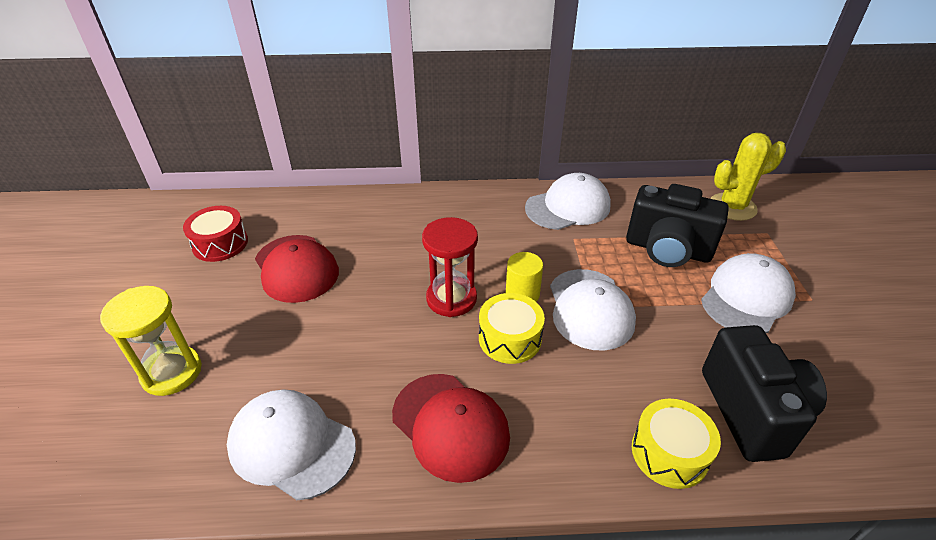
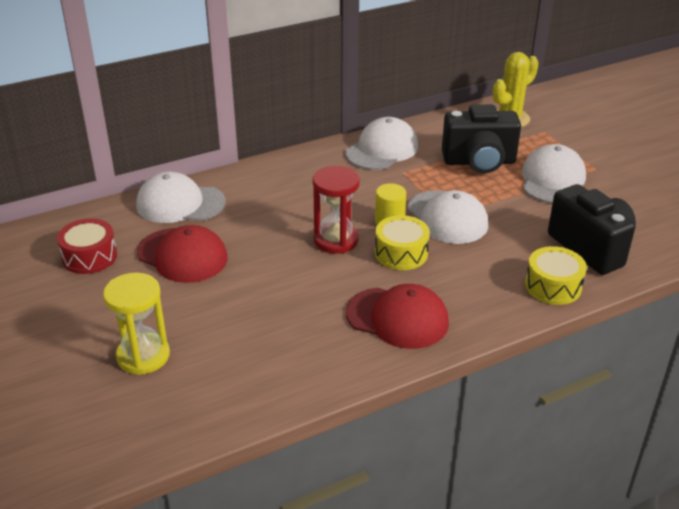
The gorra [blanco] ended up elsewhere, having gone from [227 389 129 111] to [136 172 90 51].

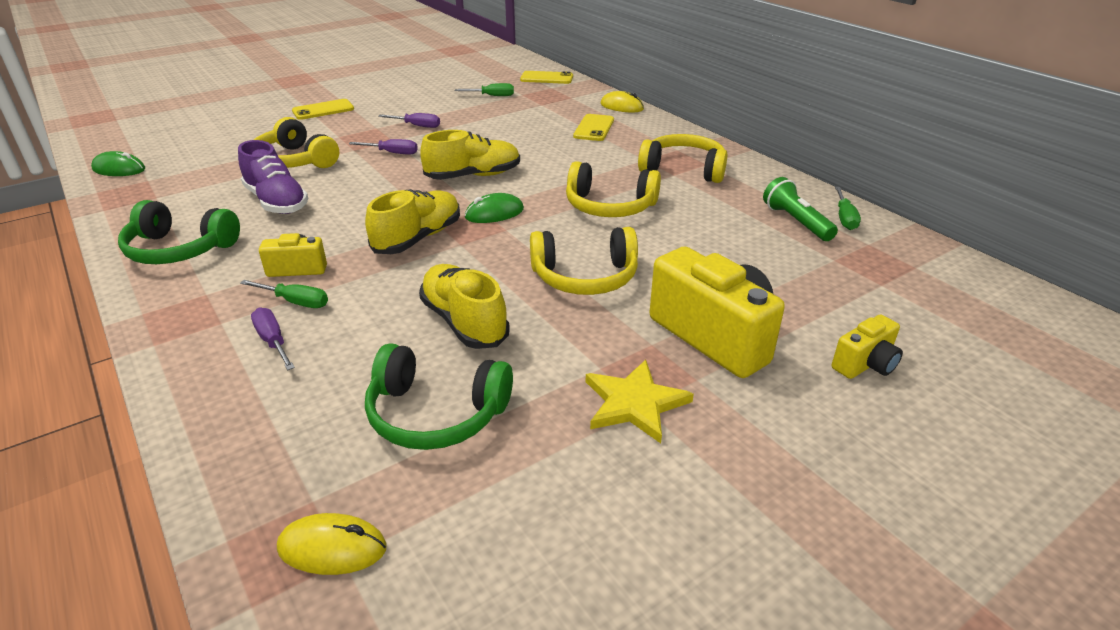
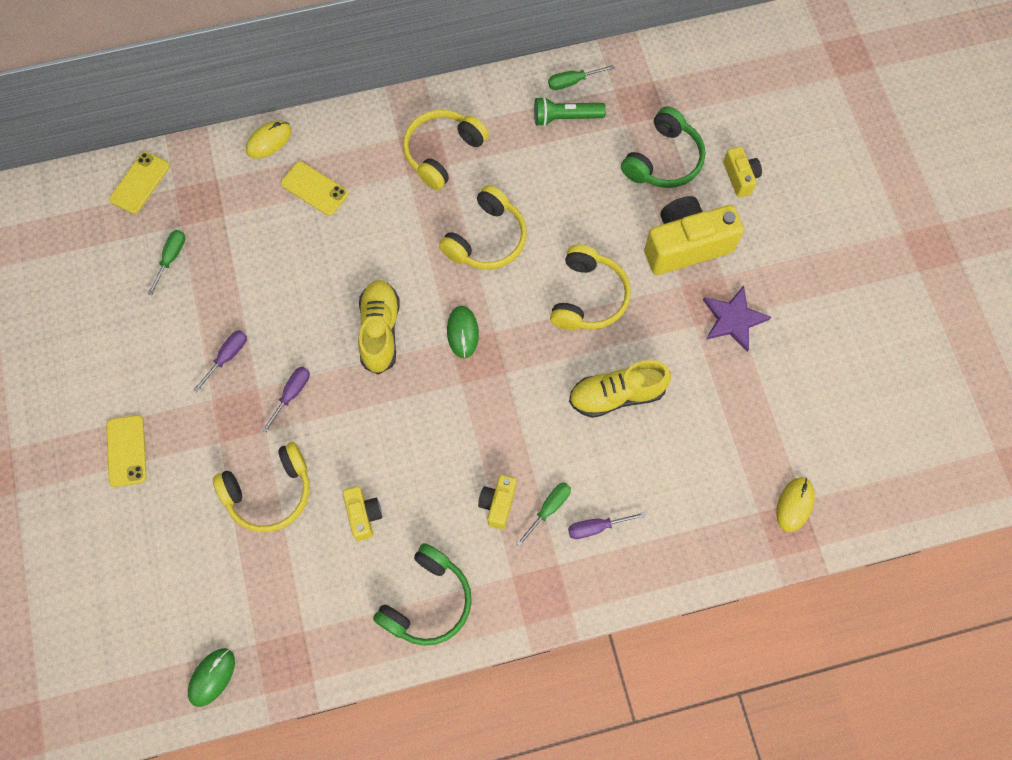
Where the zapato [morado] stood at [238 140 70 74], the cámara [amarillo] came to stand at [343 486 39 55].
The second view lost the zapato [amarillo] at [365 189 95 65].
The auriculares [verde] ended up elsewhere, having gone from [365 344 148 106] to [621 107 84 81].
What was the estrella [amarillo] at [586 360 108 83] turned into the estrella [morado] at [703 285 68 67].
The destornillador [verde] at [835 187 26 43] ended up facing another way, 135 degrees clockwise from before.

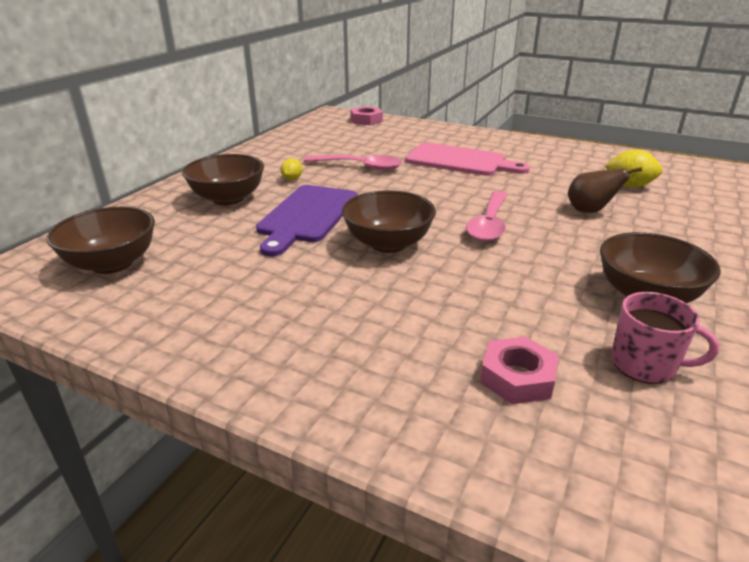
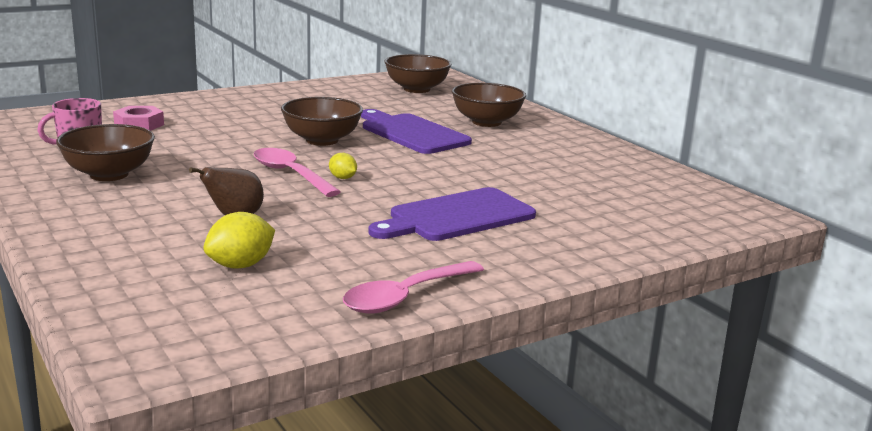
The limón [amarillo] ended up elsewhere, having gone from [281 158 21 22] to [329 153 28 26].
The cuchara [rosa] ended up elsewhere, having gone from [304 155 98 16] to [343 261 141 53].
The second view lost the tuerca [rosa] at [350 106 33 19].
What was the tabla de cortar [rosa] at [405 143 125 33] turned into the tabla de cortar [morado] at [368 187 168 54].

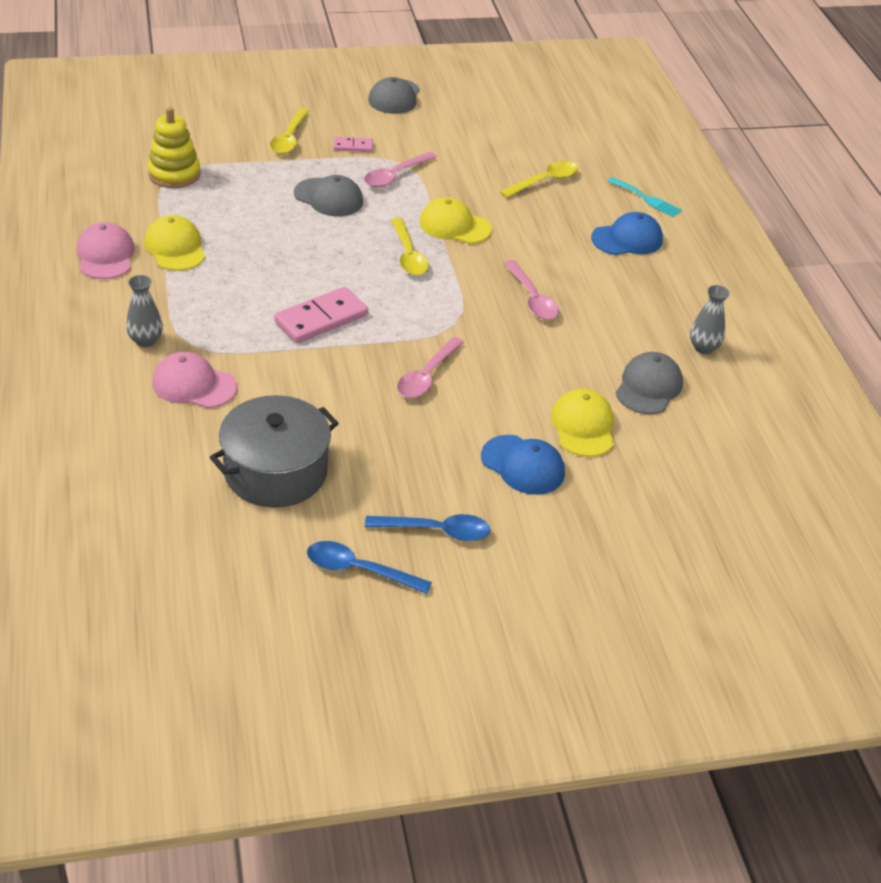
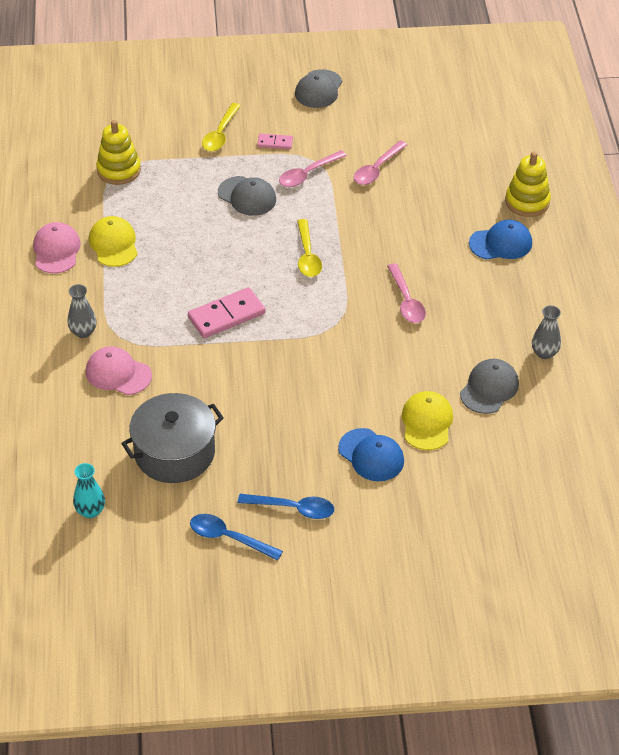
The cuchara [rosa] ended up elsewhere, having gone from [397 337 67 61] to [354 141 53 44].
The second view lost the gorra [amarillo] at [420 197 72 47].
The second view lost the cuchara [amarillo] at [500 161 78 37].
Where the tenedor [turquesa] stood at [607 177 75 40], the juguete apilable [amarillo] came to stand at [505 151 46 66].
The second view gained the florero [turquesa] at [73 463 32 55].

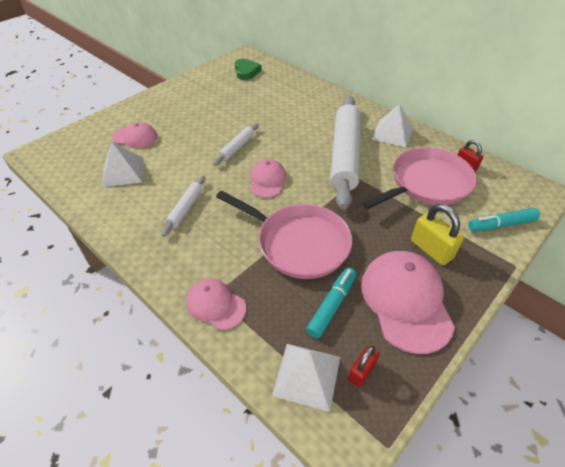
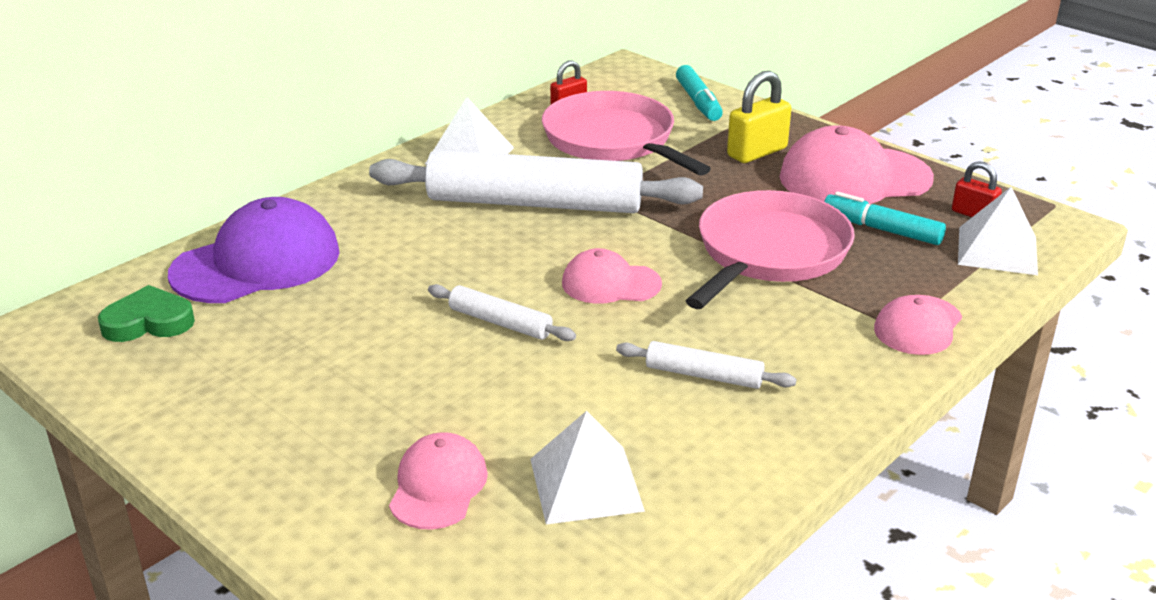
The second view gained the gorra [morado] at [168 197 172 106].

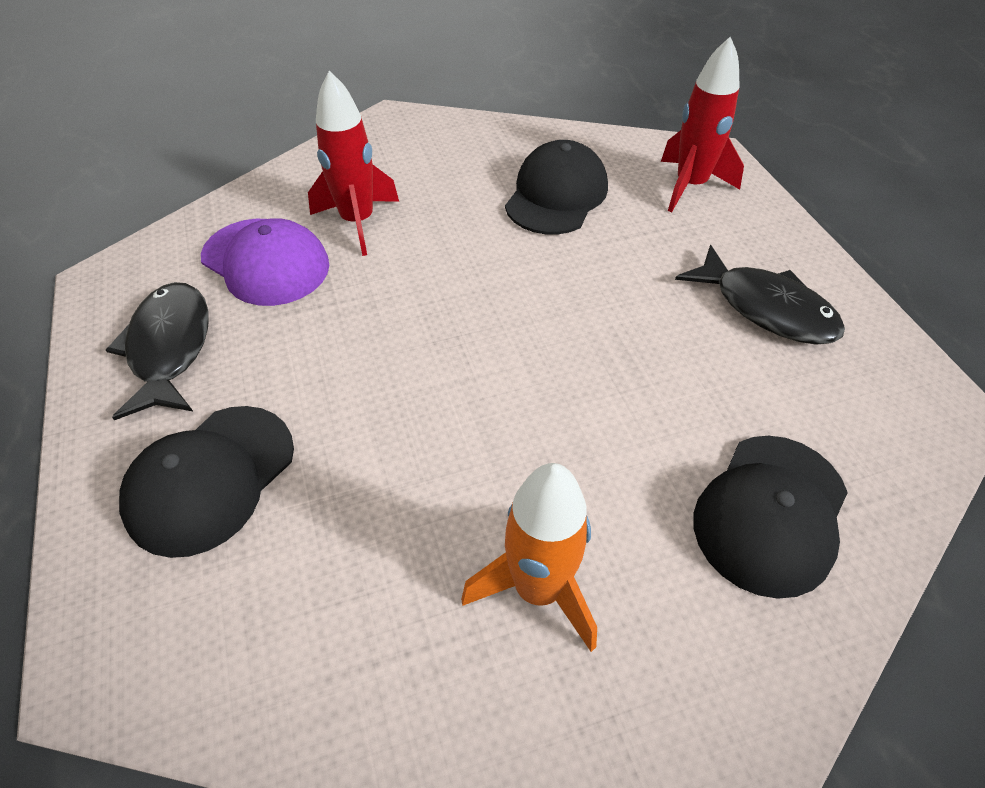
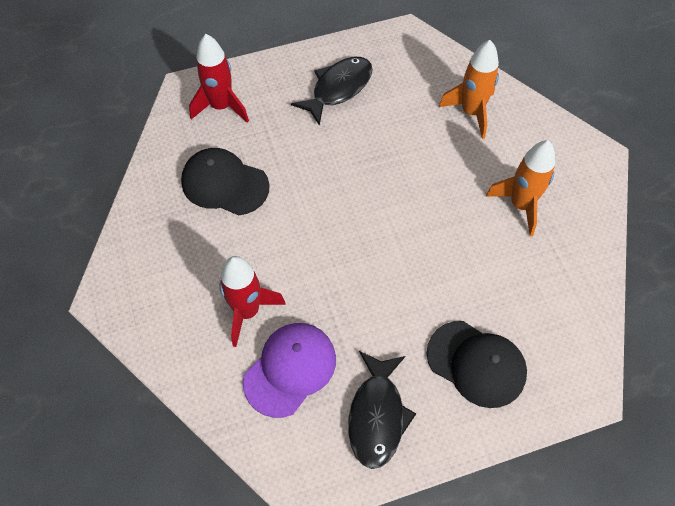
The pez [negro] at [106 282 103 138] ended up facing another way, 75 degrees counterclockwise from before.
Where the gorra [negro] stood at [693 436 155 163], the cohete [naranja] came to stand at [439 40 60 99].

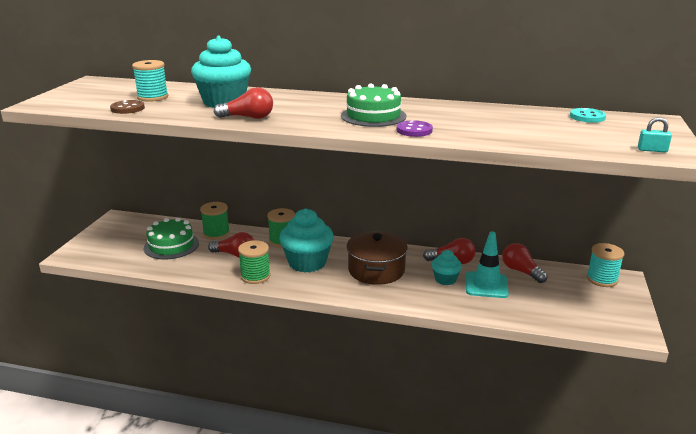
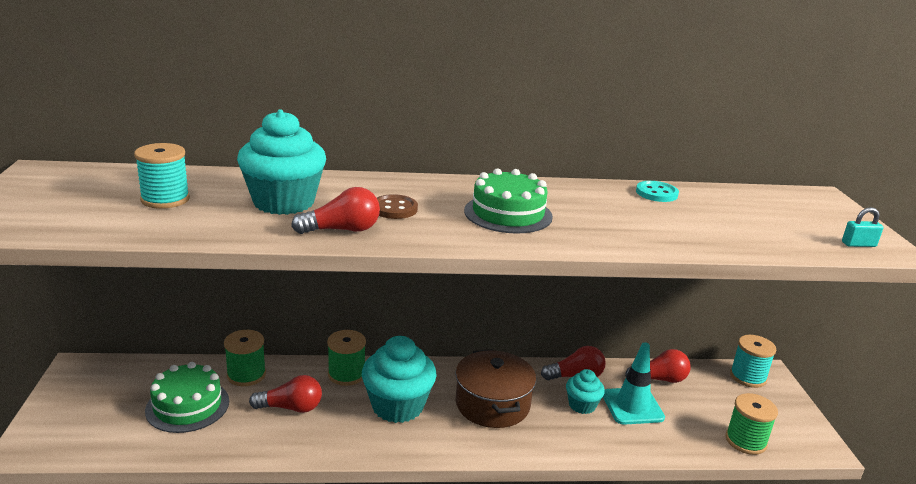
The botón [marrón] ended up elsewhere, having gone from [110 100 35 14] to [377 194 41 25].
The carrete [verde] ended up elsewhere, having gone from [238 240 32 44] to [725 393 53 62].
The second view lost the botón [morado] at [397 120 36 17].
The bombilla [rojo] at [502 243 46 40] ended up facing another way, 135 degrees clockwise from before.
The botón [turquesa] ended up elsewhere, having gone from [570 108 36 15] to [636 181 43 21].

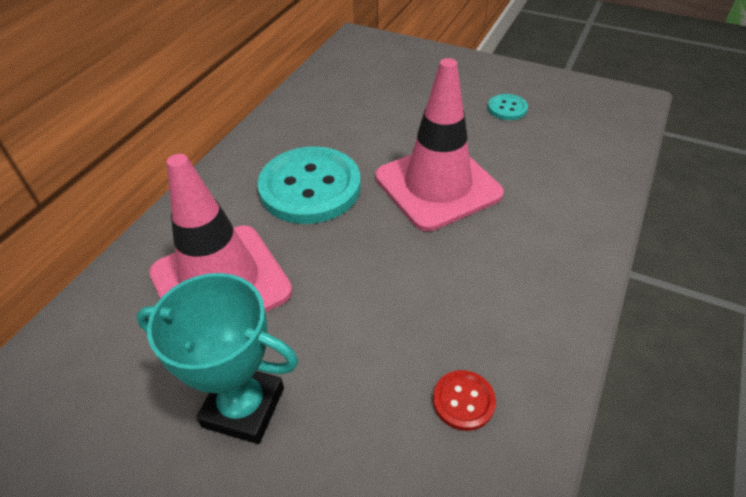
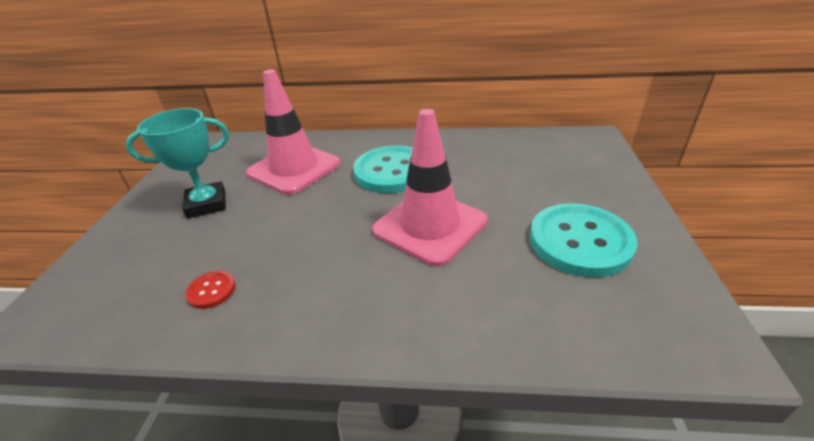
The trofeo [turquesa] at [136 273 163 171] ended up facing another way, 75 degrees clockwise from before.
The size of the botón [turquesa] at [488 94 40 26] changed by a factor of 2.27.

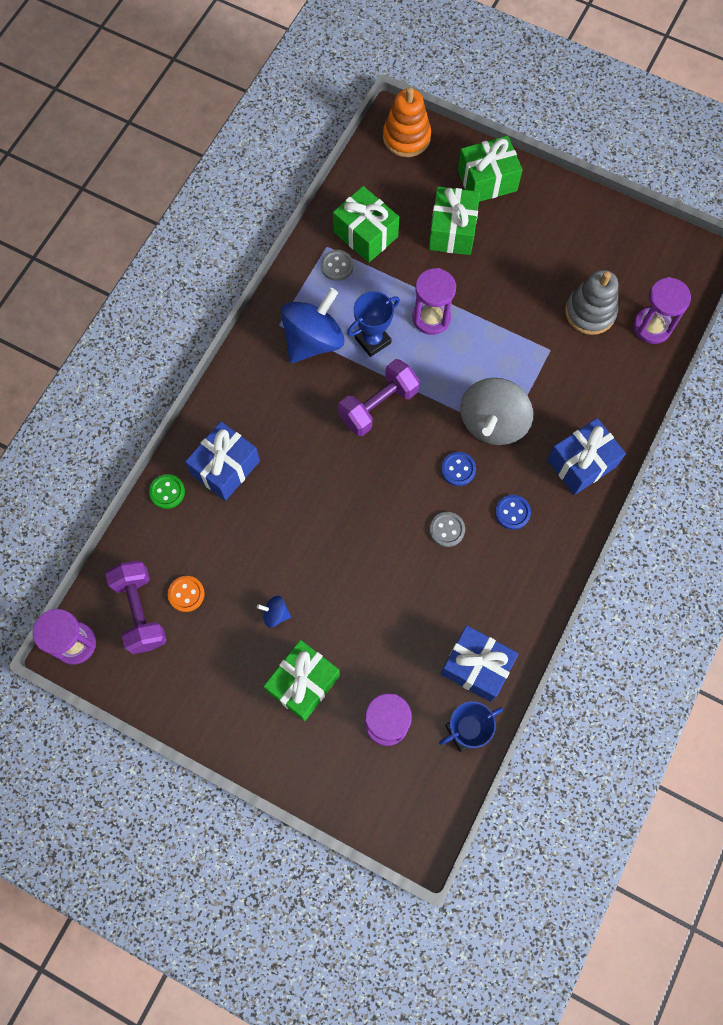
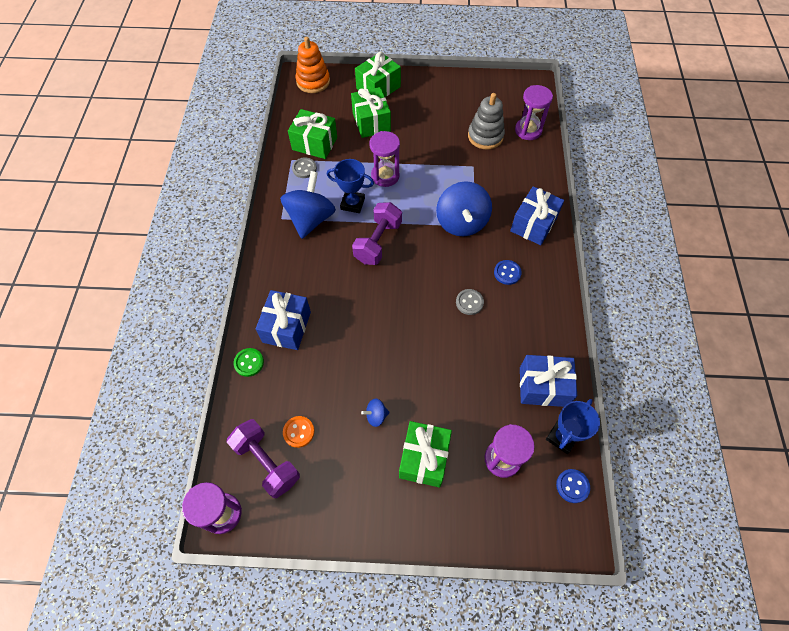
The trofeo [azul] at [347 291 53 66] ended up facing another way, 75 degrees clockwise from before.
The botón [azul] ended up elsewhere, having gone from [441 452 35 34] to [556 469 34 34].
What was the peonza [gris] at [460 378 73 67] turned into the peonza [azul] at [436 181 56 55].

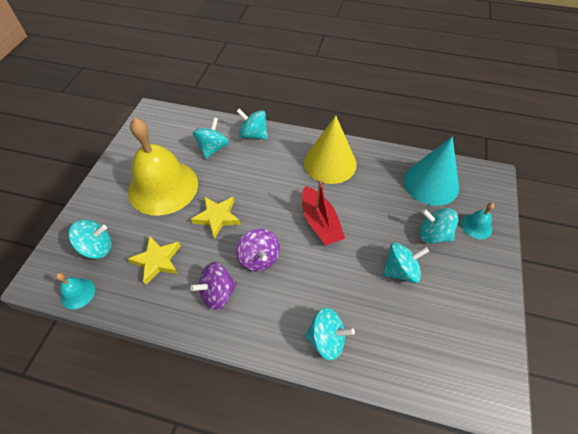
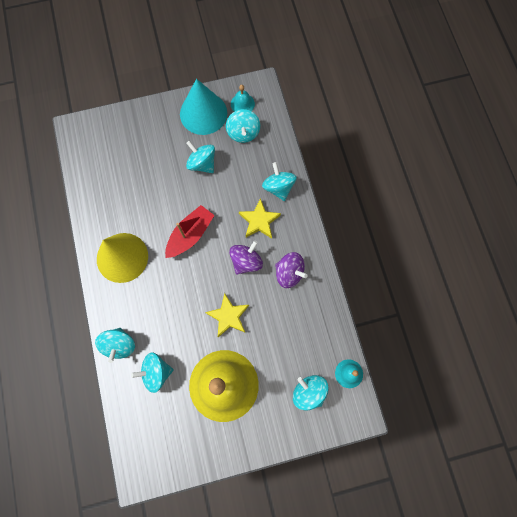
The estrella [amarillo] ended up elsewhere, having gone from [128 236 52 49] to [239 198 42 41].
The cono [turquesa] ended up elsewhere, having gone from [404 136 55 70] to [180 79 47 56].
The peonza [turquesa] ended up elsewhere, having gone from [419 208 39 36] to [226 109 34 34].
The campana [turquesa] ended up elsewhere, having gone from [461 203 33 36] to [231 85 24 27].

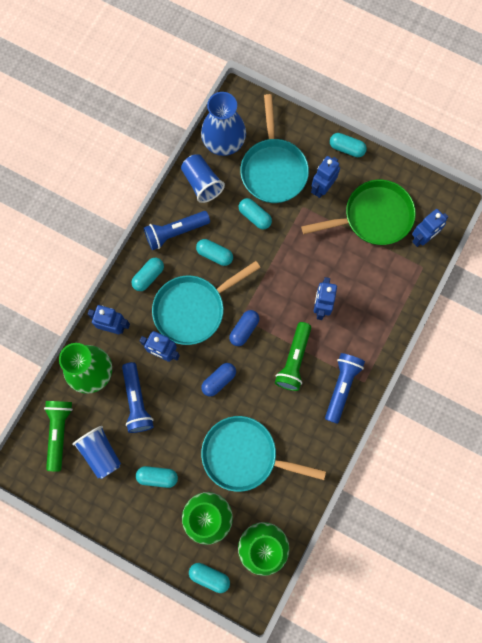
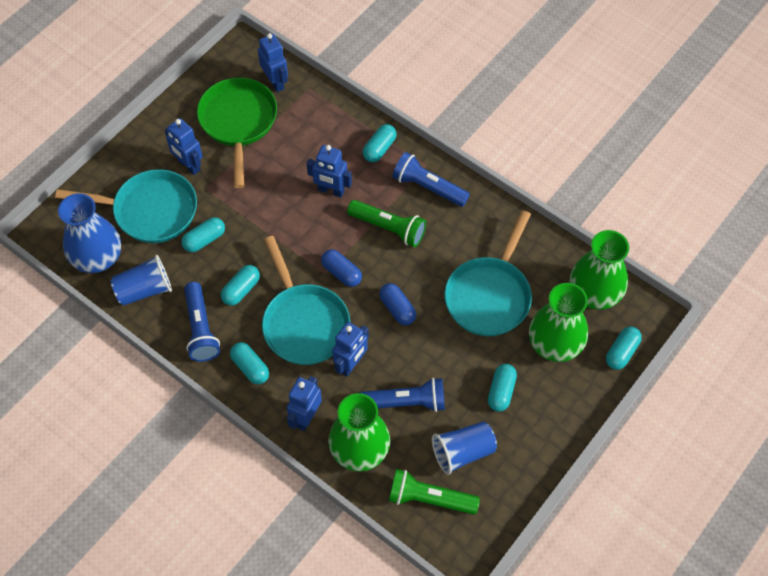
The cápsula [turquesa] ended up elsewhere, having gone from [330 133 37 24] to [363 124 34 38].

